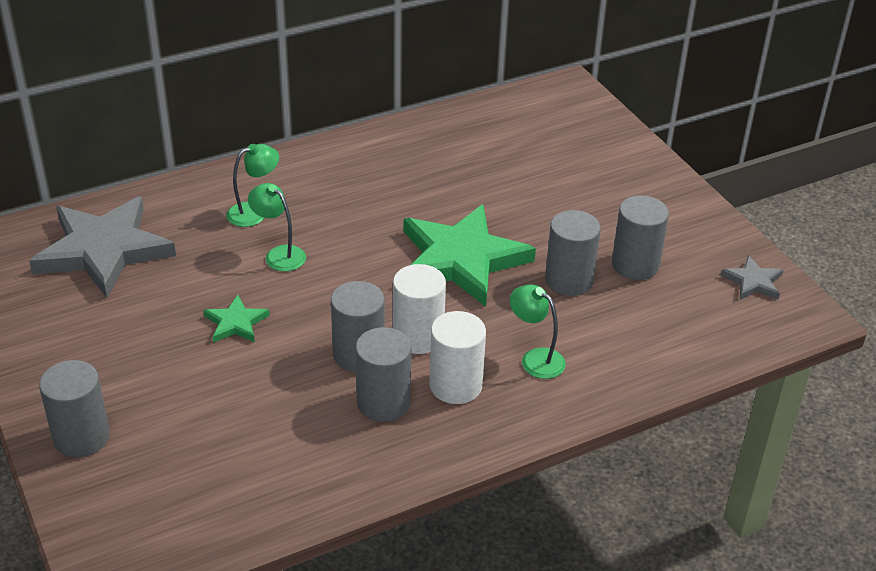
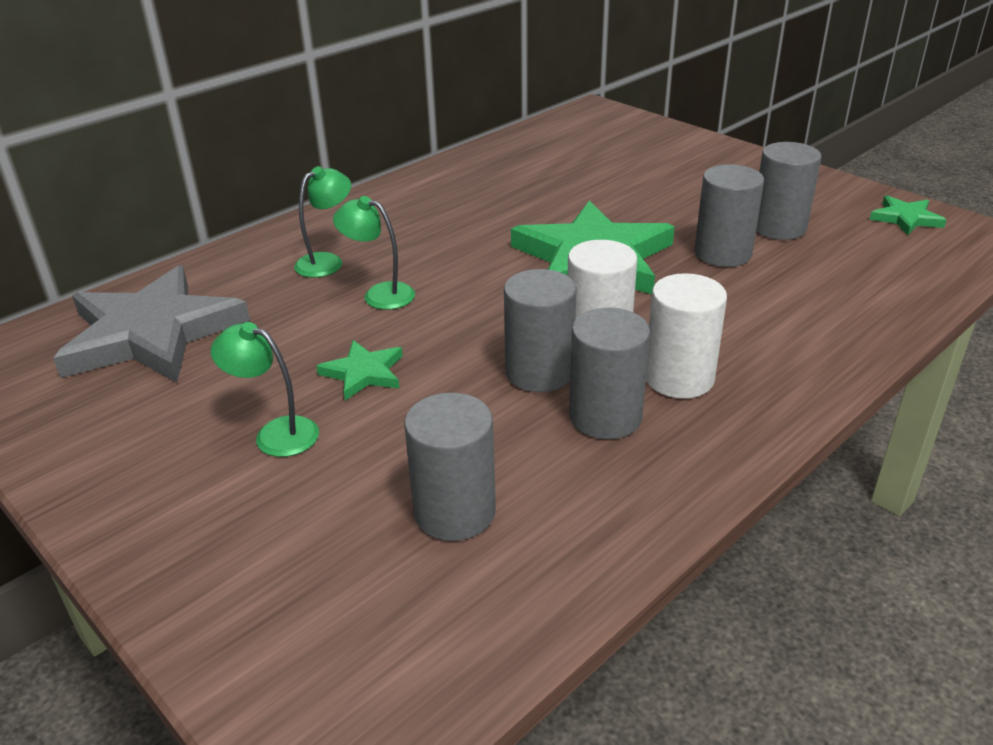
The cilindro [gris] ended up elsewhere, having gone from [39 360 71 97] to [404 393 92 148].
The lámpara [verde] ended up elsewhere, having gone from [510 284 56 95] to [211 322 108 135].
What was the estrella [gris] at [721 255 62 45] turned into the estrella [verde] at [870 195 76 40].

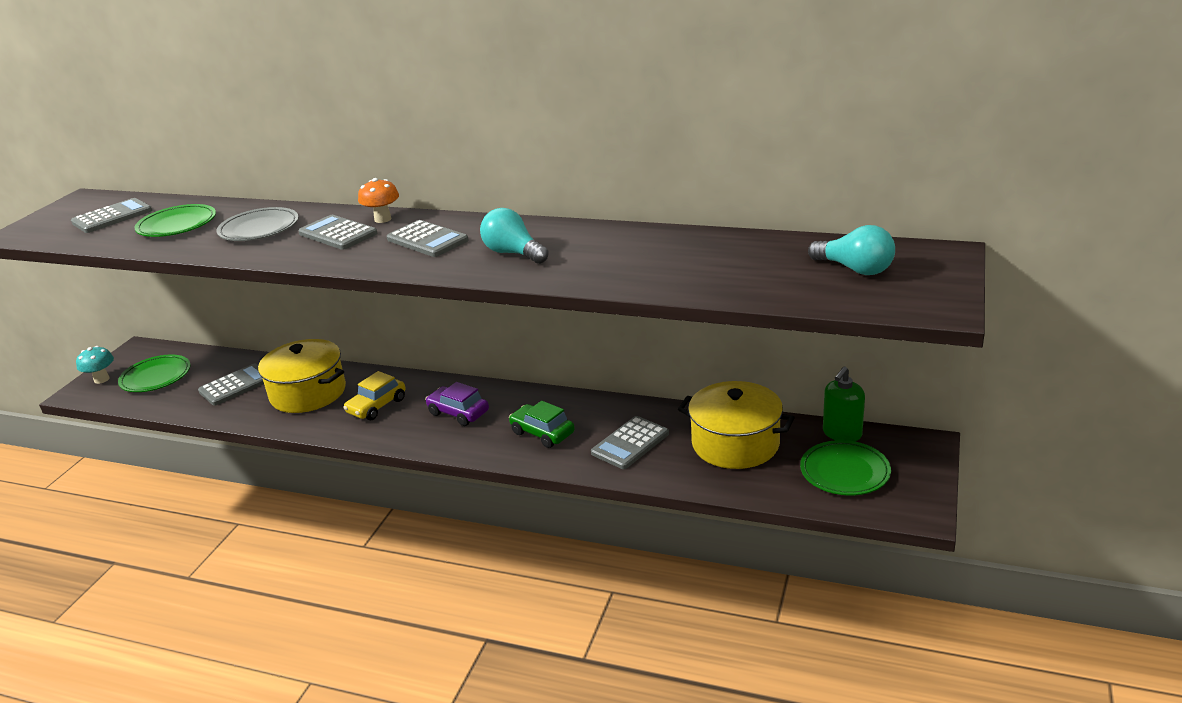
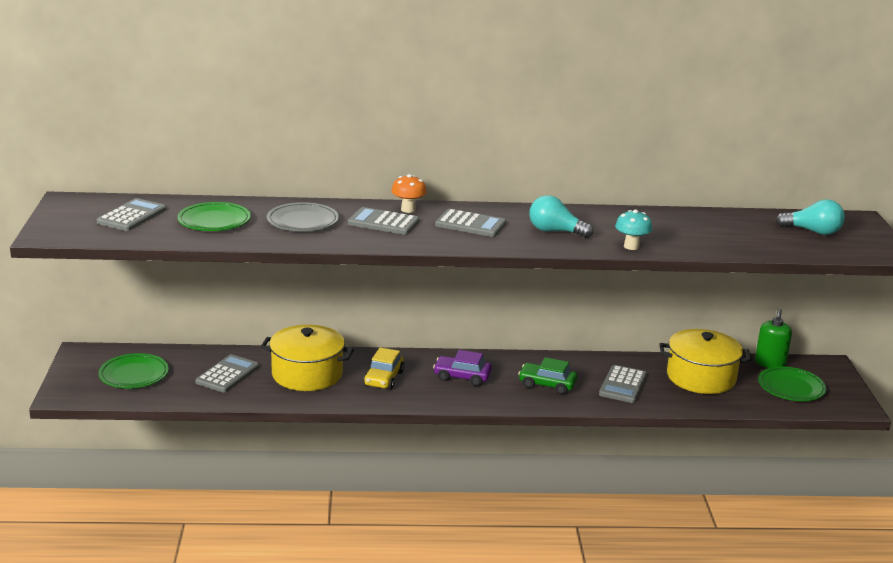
The seta [turquesa] ended up elsewhere, having gone from [76 346 38 38] to [615 210 37 40].

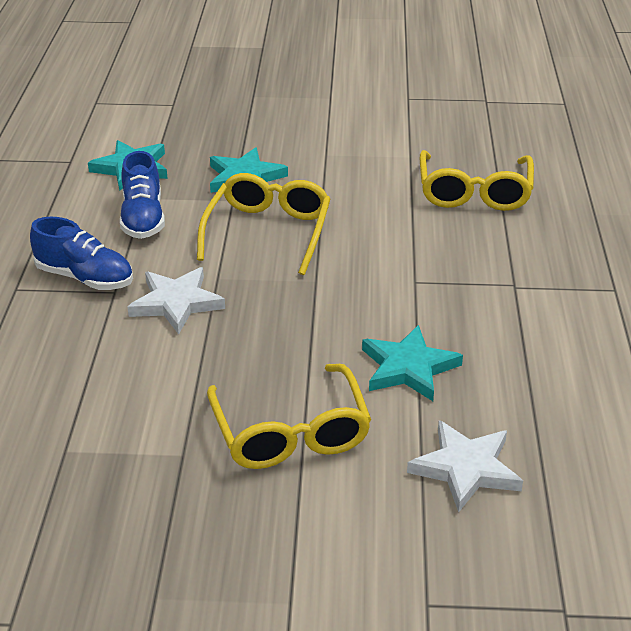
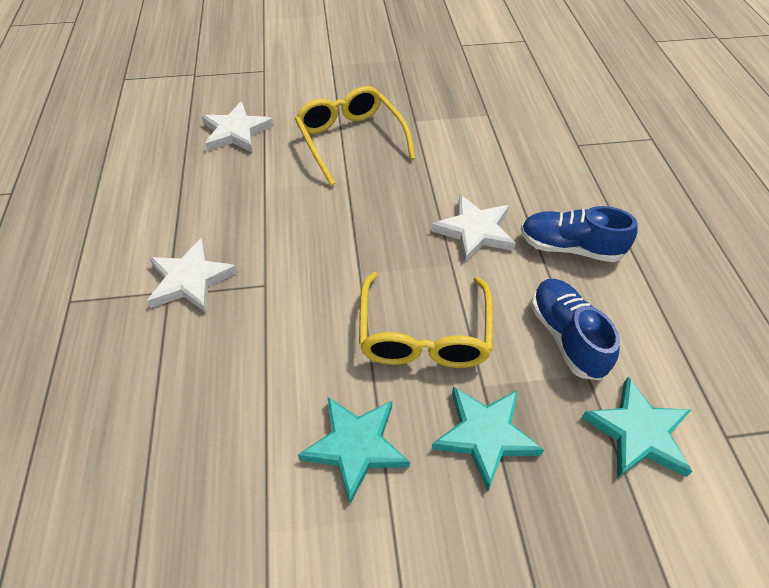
The estrella [turquesa] ended up elsewhere, having gone from [362 325 101 76] to [298 397 112 107].
The second view lost the gafas [amarillo] at [420 150 114 61].
The second view gained the estrella [blanco] at [147 238 91 75].

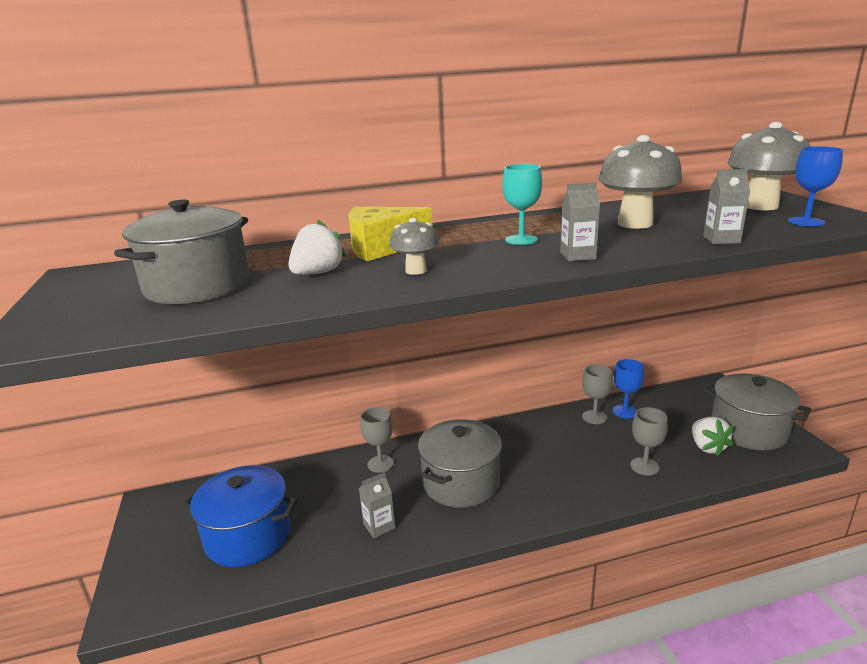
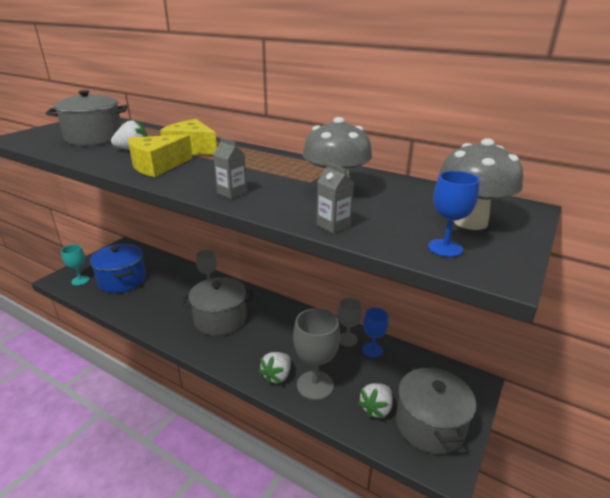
The second view lost the cartón de leche [gris] at [359 472 36 66].
Where the seta [gris] stood at [390 218 49 57], the queso [amarillo] came to stand at [128 134 64 43].
The copa [turquesa] ended up elsewhere, having gone from [502 164 40 81] to [61 244 29 41].
The size of the copa [gris] at [630 407 38 68] changed by a factor of 1.65.
The second view gained the fresa [blanco] at [259 352 32 32].

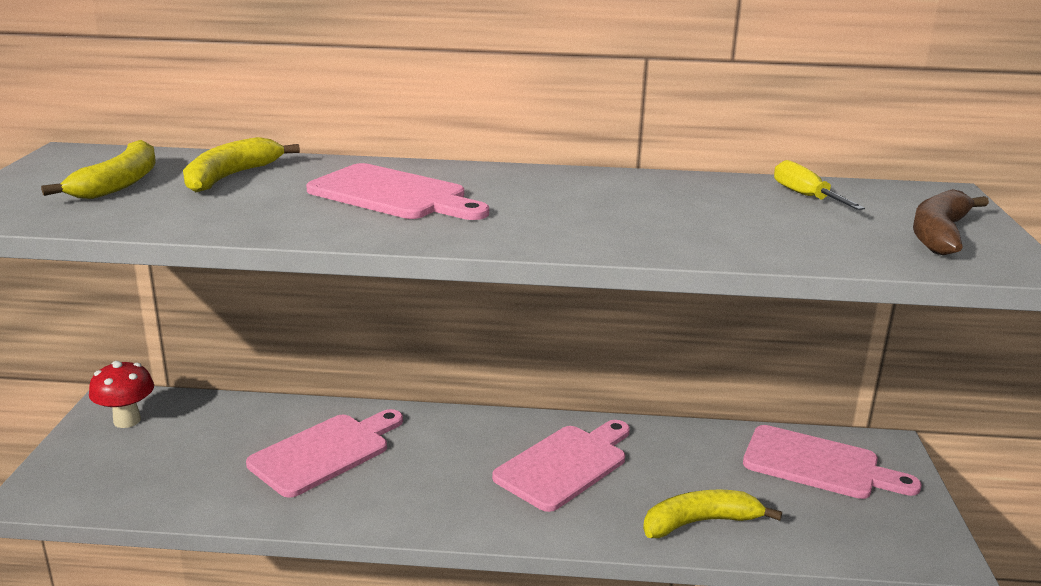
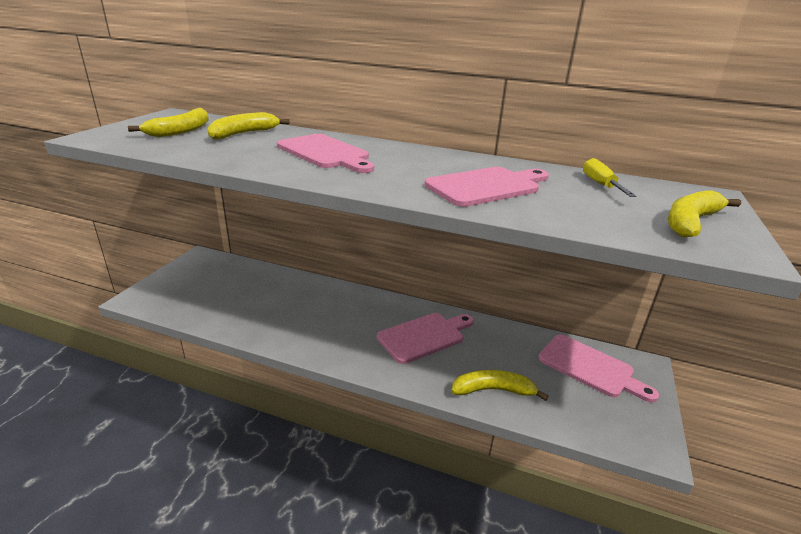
The second view lost the seta [rojo] at [89 361 65 67].
The tabla de cortar [rosa] ended up elsewhere, having gone from [246 409 157 89] to [424 167 125 40].
What was the plátano [marrón] at [913 189 76 66] turned into the plátano [amarillo] at [668 190 73 48].

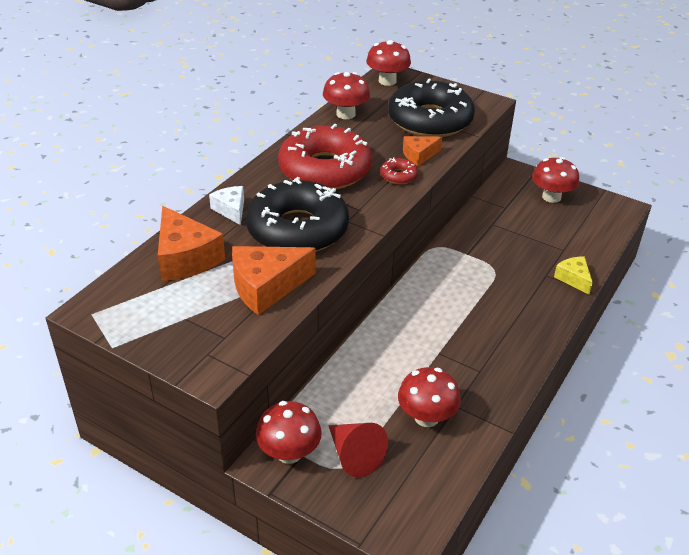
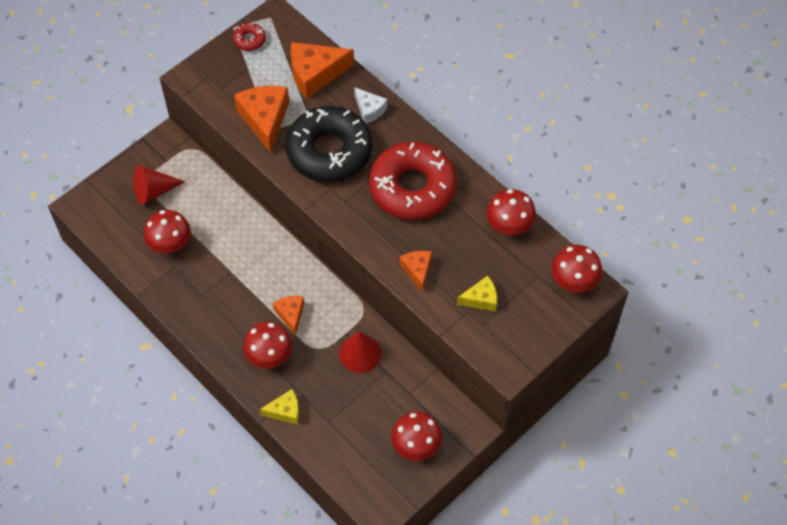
The queso [blanco] at [209 186 35 39] ended up facing another way, 60 degrees clockwise from before.
The seta [rojo] ended up elsewhere, having gone from [256 401 66 63] to [243 322 50 47].
The rosquilla [rojo] ended up elsewhere, having gone from [380 157 38 27] to [233 23 33 28].
Where the rosquilla [negro] stood at [388 79 87 58], the queso [amarillo] came to stand at [457 275 40 36].
The second view gained the queso [naranja] at [273 296 31 40].
The second view gained the cono [rojo] at [339 331 42 42].

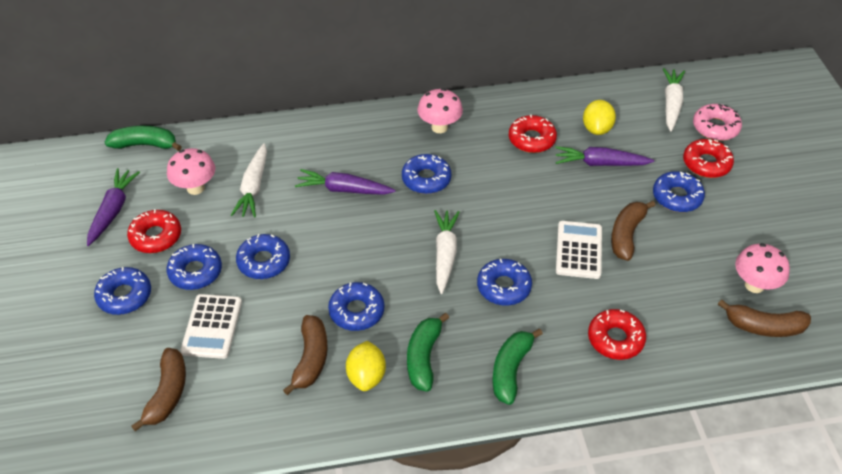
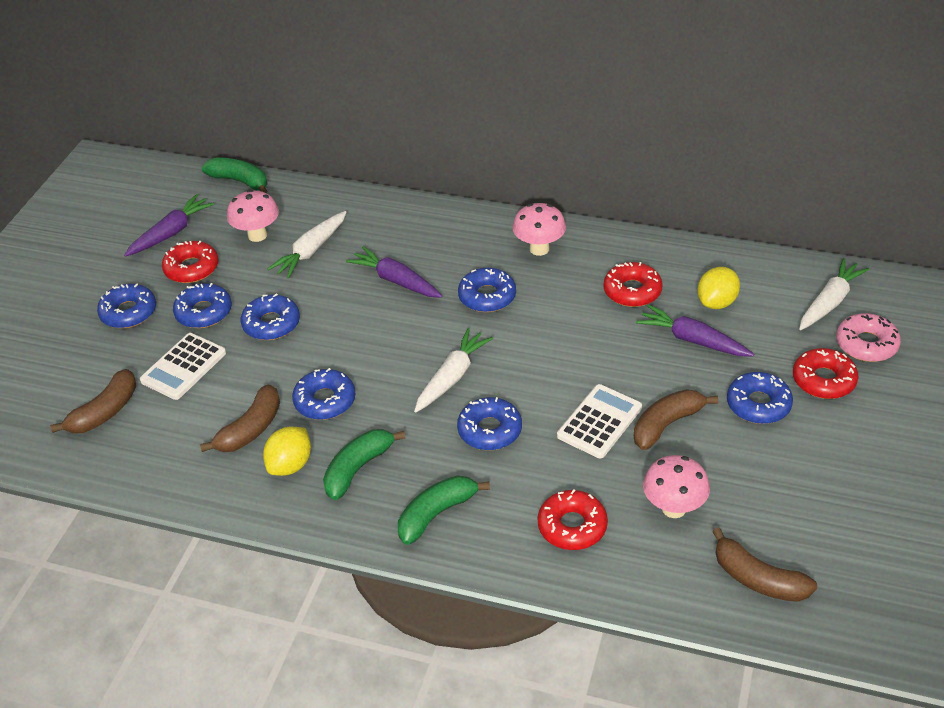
The seta [rosa] ended up elsewhere, having gone from [735 243 55 50] to [643 455 67 63].

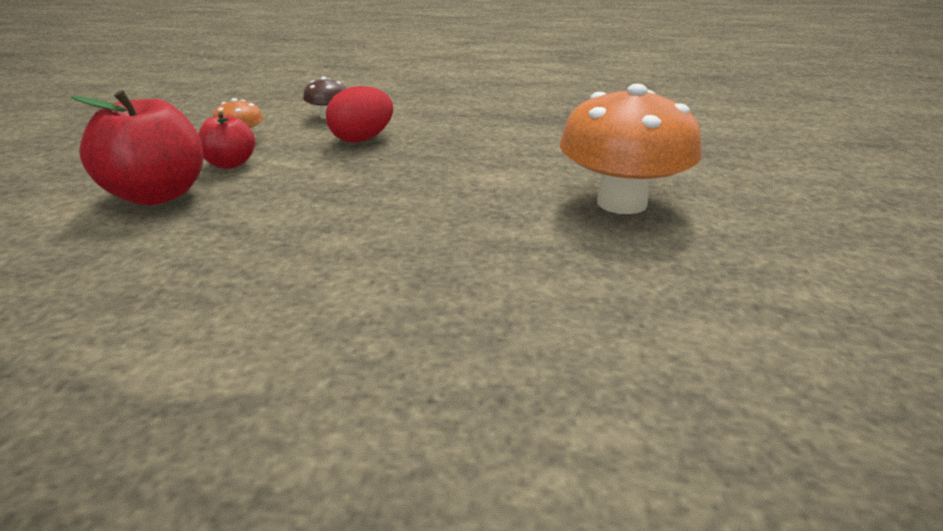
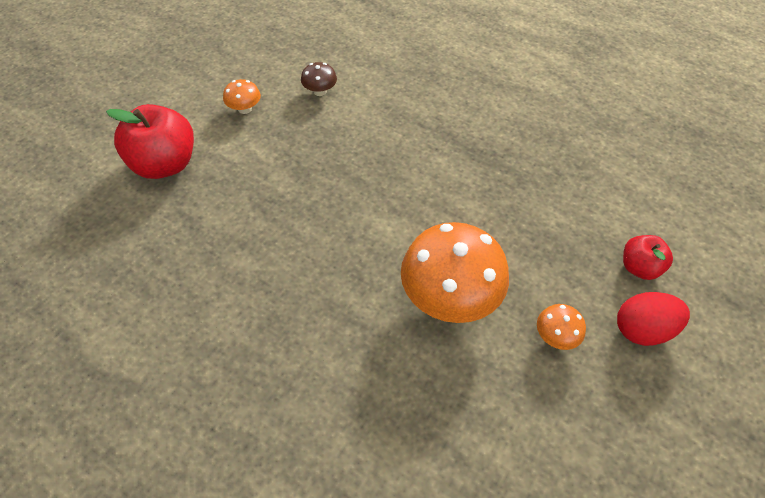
The manzana [rojo] ended up elsewhere, having gone from [198 112 57 56] to [623 235 50 45].
The huevo [rojo] ended up elsewhere, having gone from [326 86 67 57] to [617 292 73 54].
The second view gained the seta [naranja] at [537 304 49 46].

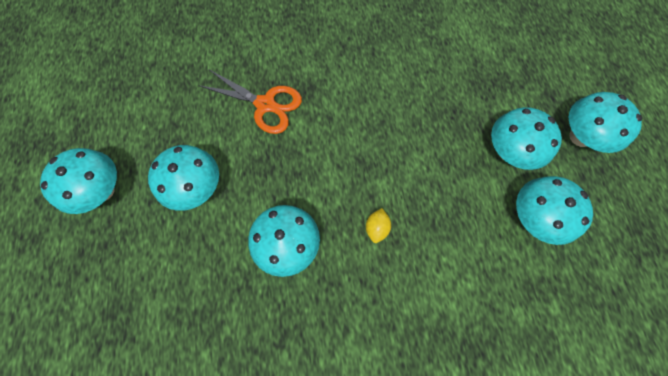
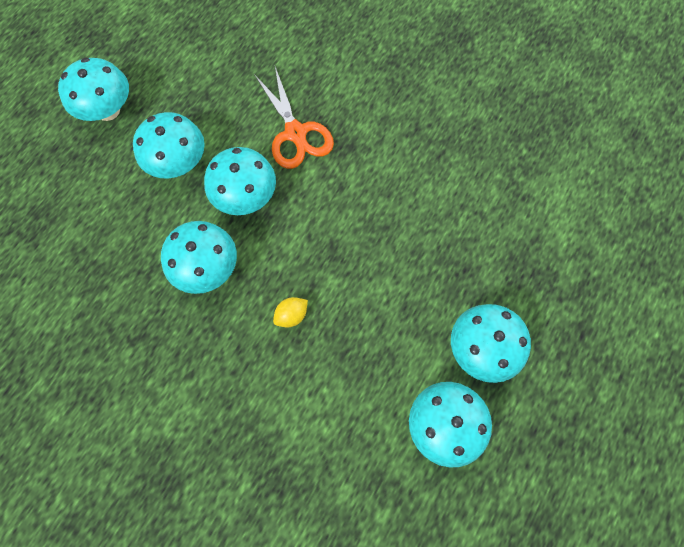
The seta [turquesa] ended up elsewhere, having gone from [569 92 73 61] to [204 147 72 68].

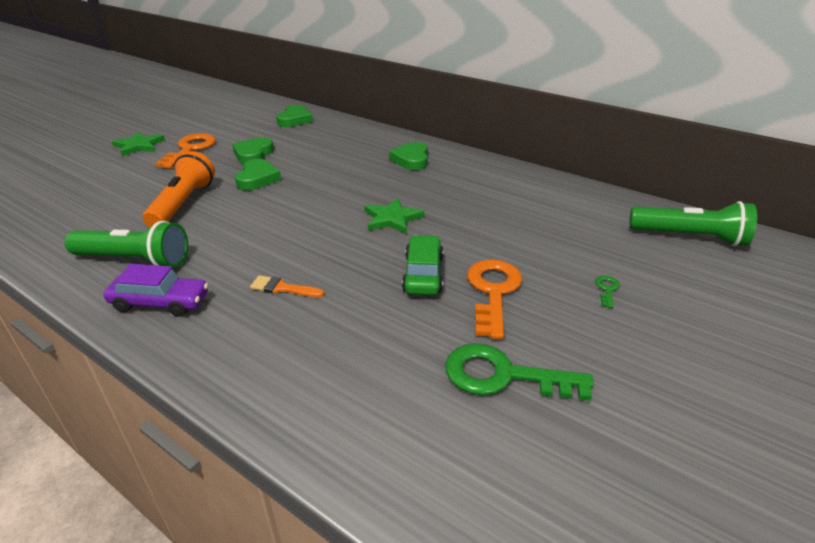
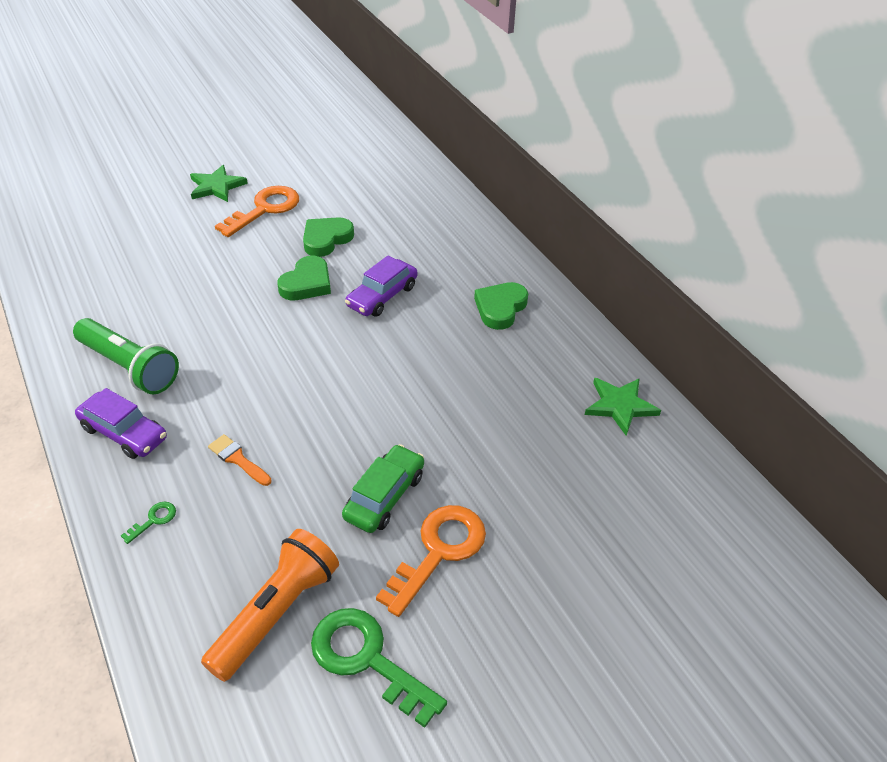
The lámpara de mano [naranja] ended up elsewhere, having gone from [143 151 72 76] to [201 529 138 153].
The second view lost the corazón [verde] at [276 105 37 22].
The estrella [verde] ended up elsewhere, having gone from [364 198 60 36] to [585 378 76 58].
The llave [verde] ended up elsewhere, having gone from [595 276 25 32] to [121 502 55 42].
The second view lost the lámpara de mano [verde] at [629 201 128 45].
The second view gained the coche [morado] at [345 256 72 61].

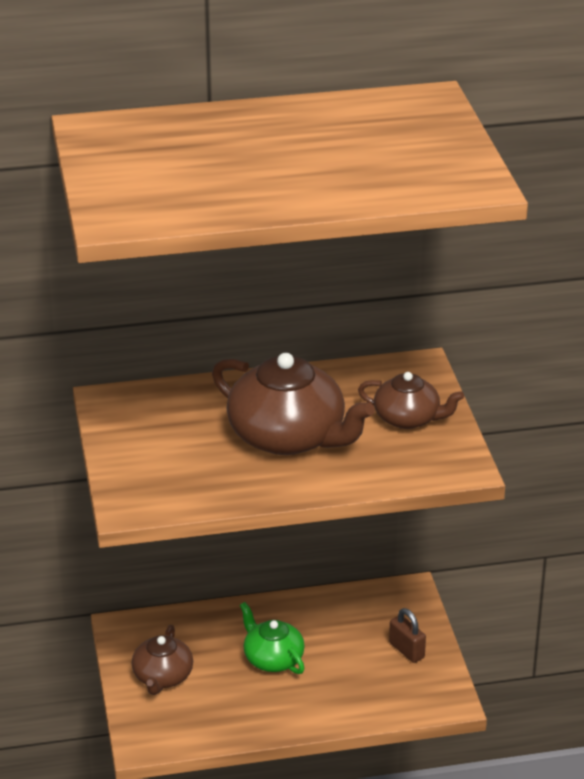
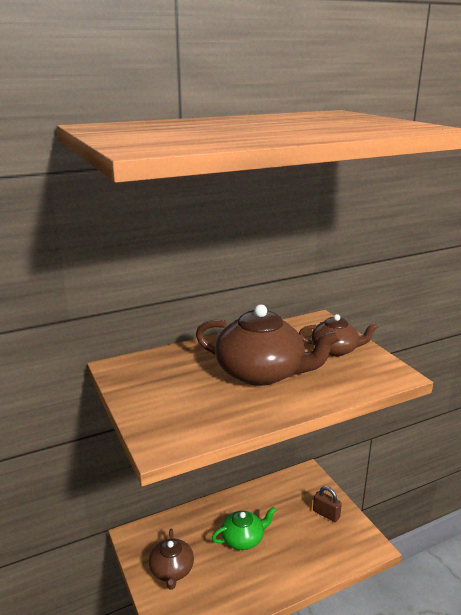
The tetera [verde] at [240 602 65 72] ended up facing another way, 120 degrees clockwise from before.

